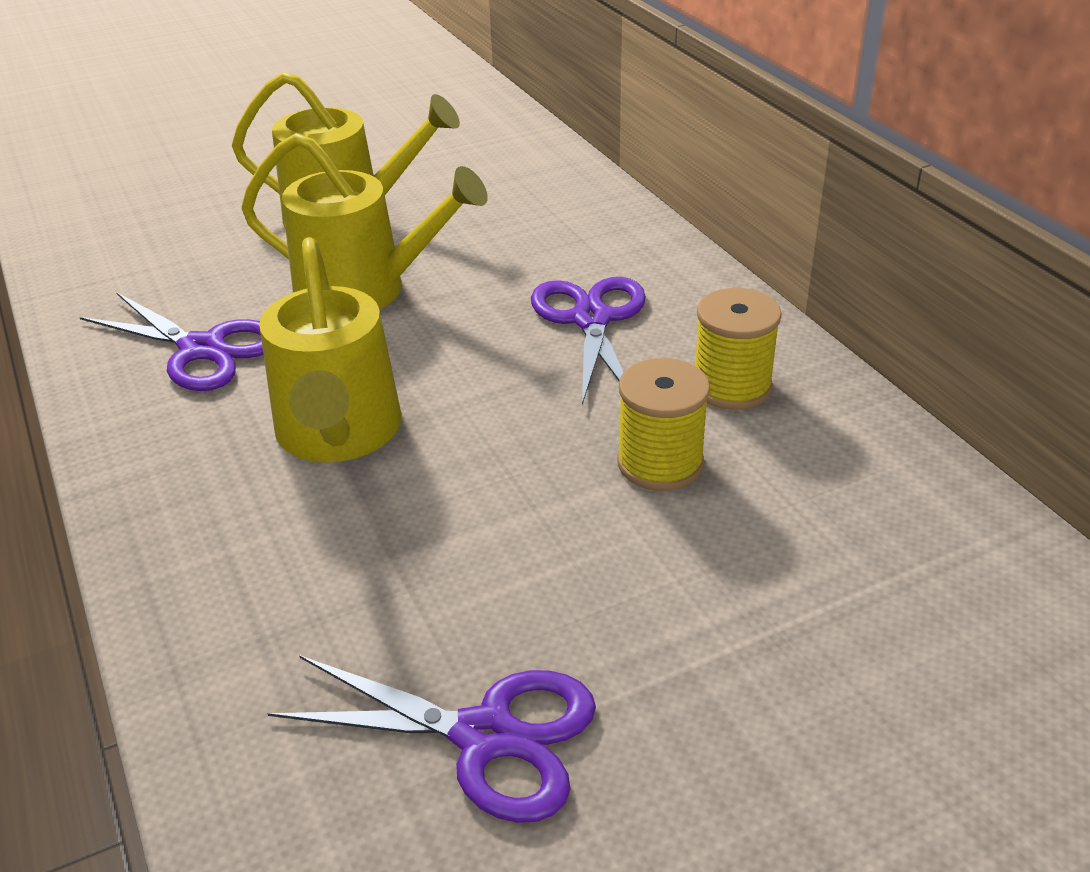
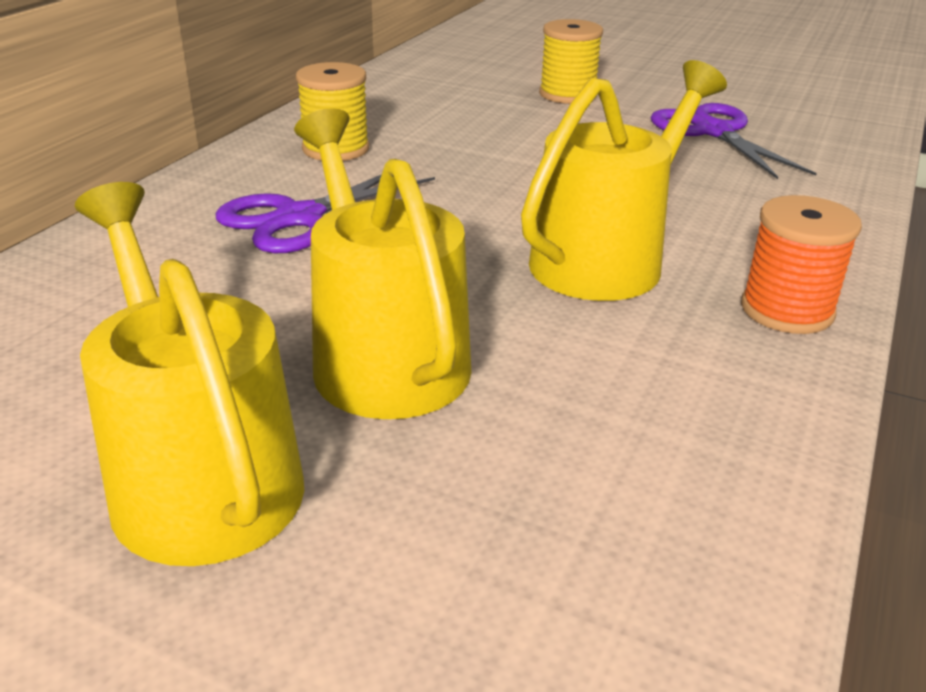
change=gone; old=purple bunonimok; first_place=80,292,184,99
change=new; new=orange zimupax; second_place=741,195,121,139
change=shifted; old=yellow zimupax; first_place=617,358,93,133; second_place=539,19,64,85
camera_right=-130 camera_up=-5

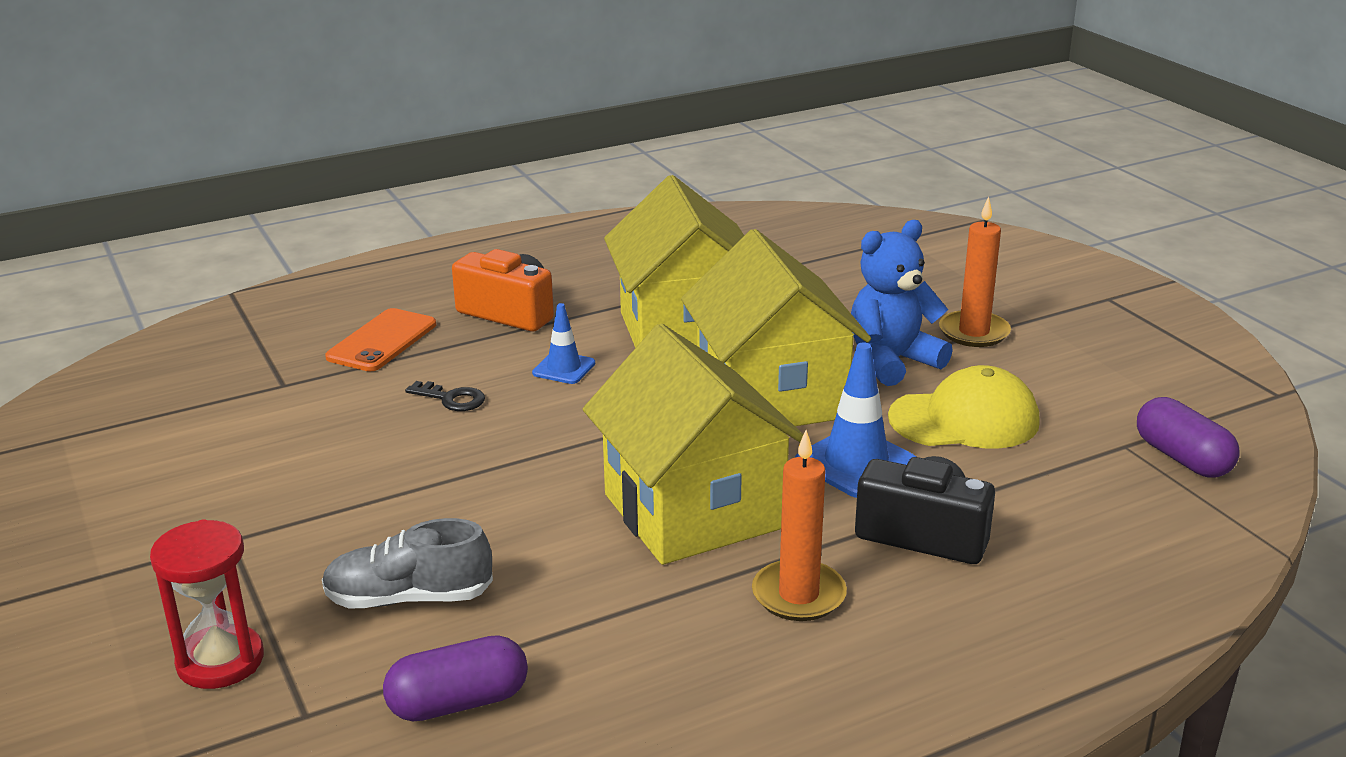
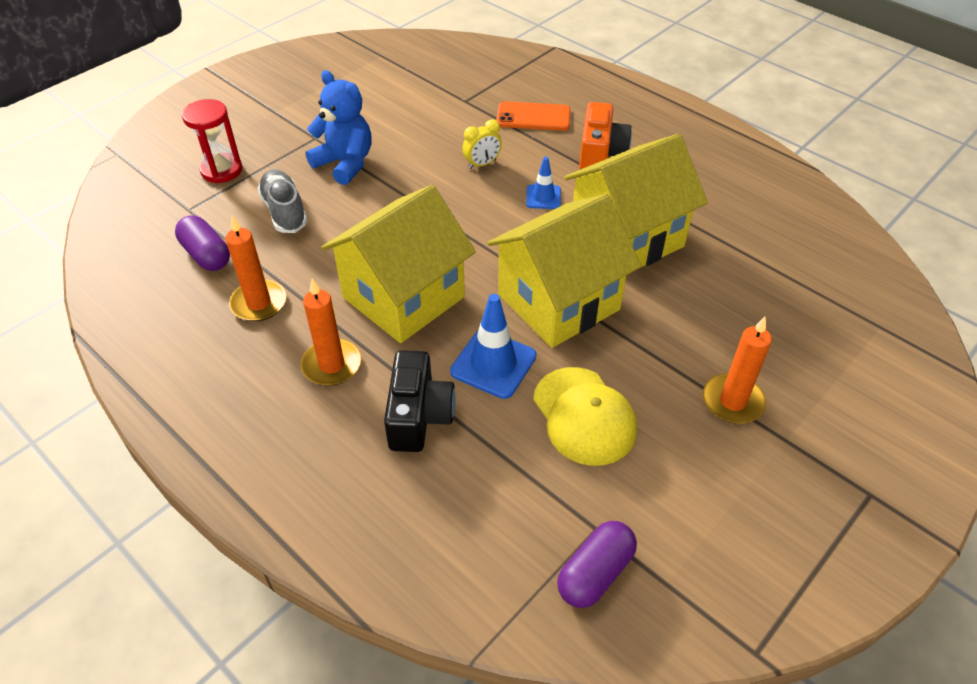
change=new; new=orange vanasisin; second_place=225,216,61,105
change=shifted; old=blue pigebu; first_place=851,220,102,166; second_place=306,70,66,115
change=swapped; old=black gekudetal; new=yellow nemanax; first_place=405,381,80,30; second_place=462,119,40,50
camera_right=70 camera_up=20

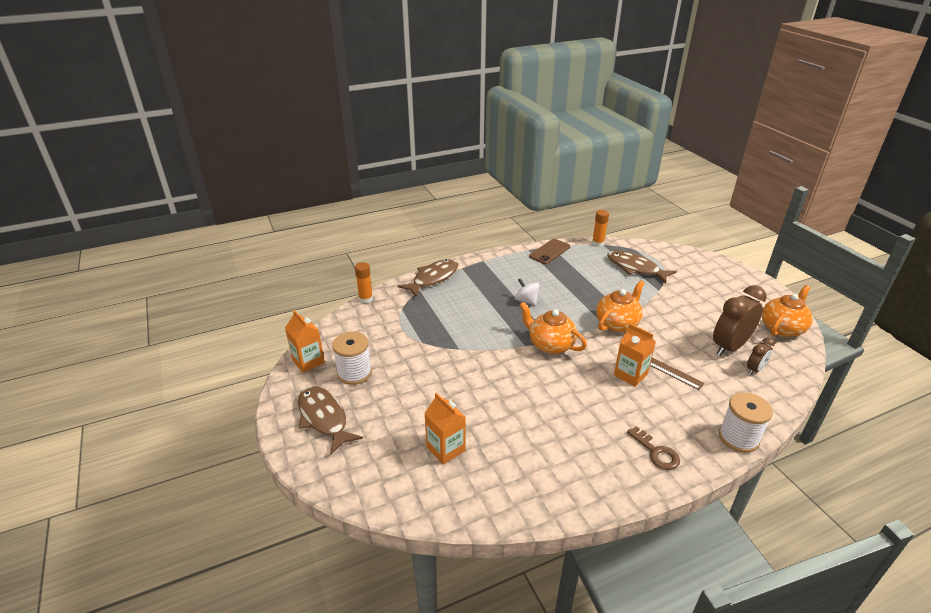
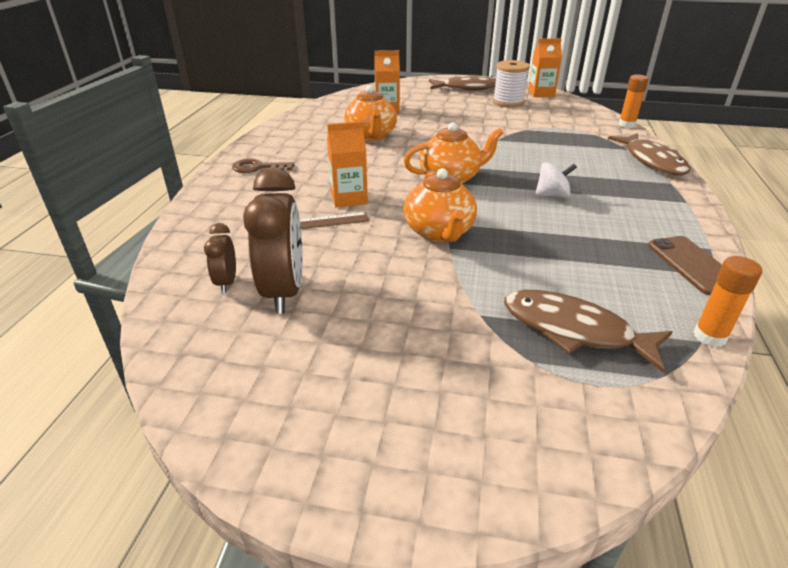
change=gone; old=white zimupax; first_place=719,392,54,61
change=shifted; old=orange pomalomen; first_place=762,285,51,52; second_place=344,85,53,56
change=rotated; old=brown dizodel; first_place=607,251,70,33; second_place=504,290,168,83; degrees=-135
camera_right=125 camera_up=0

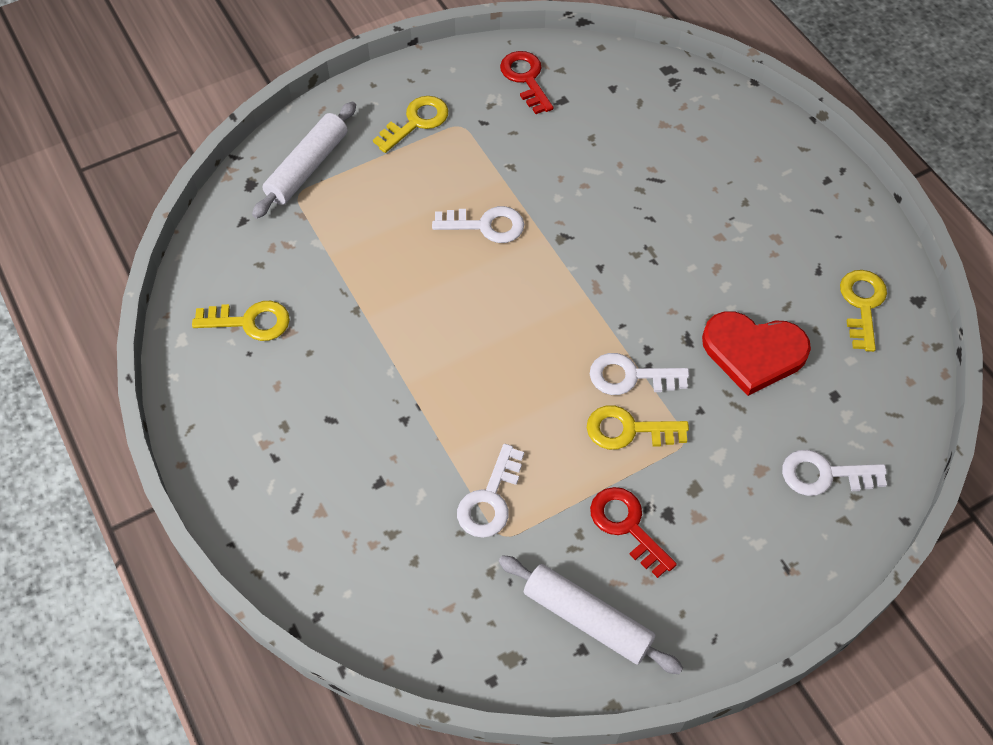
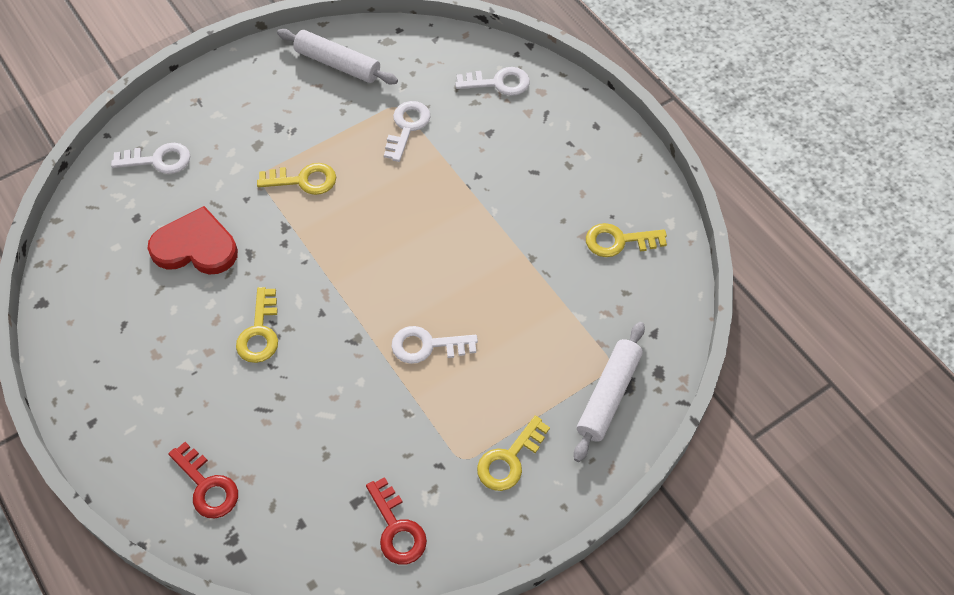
change=shifted; old=white gekudetal; first_place=590,353,99,42; second_place=455,67,75,29
change=shifted; old=red gekudetal; first_place=590,487,87,91; second_place=168,442,70,76
change=shifted; old=yellow gekudetal; first_place=840,270,47,82; second_place=236,287,42,76
camera_right=175 camera_up=0

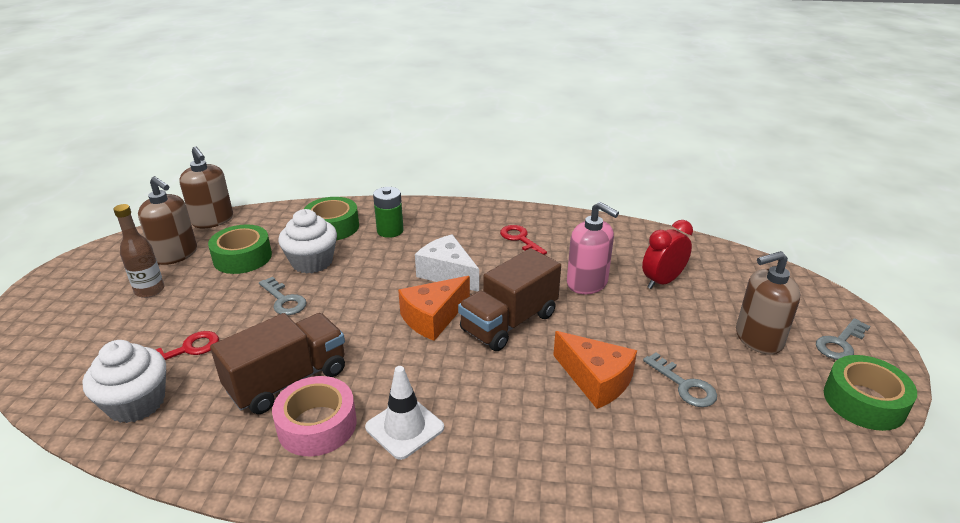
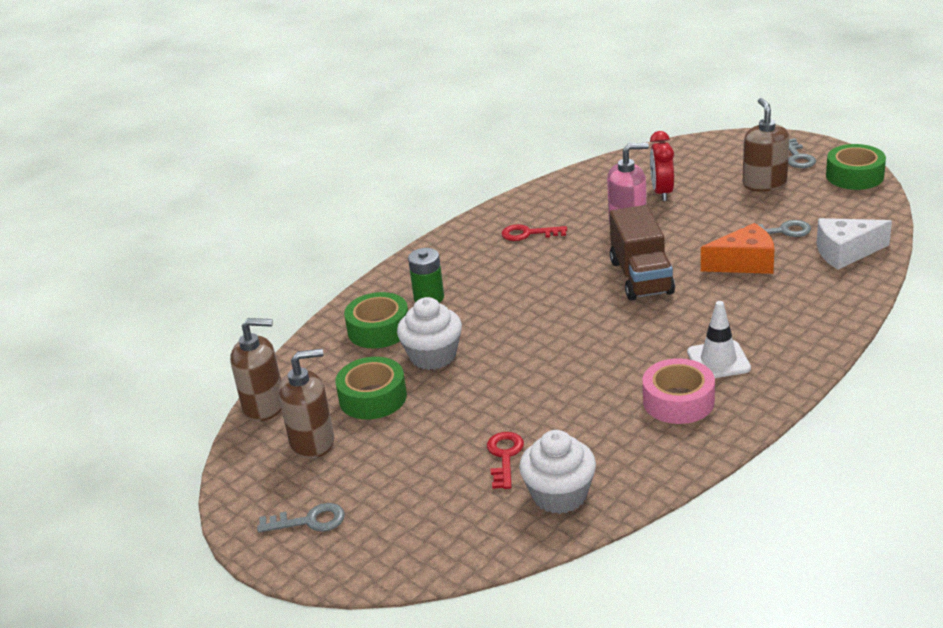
change=gone; old=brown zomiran; first_place=113,204,52,94
change=gone; old=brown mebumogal; first_place=210,313,135,101
change=gone; old=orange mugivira; first_place=398,276,72,65
change=shifted; old=grey gekudetal; first_place=259,277,48,38; second_place=257,503,88,29
change=shifted; old=white mugivira; first_place=415,235,64,57; second_place=817,218,75,51
change=rotated; old=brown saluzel; first_place=736,251,64,104; second_place=743,98,46,94; degrees=150
camera_right=-50 camera_up=0

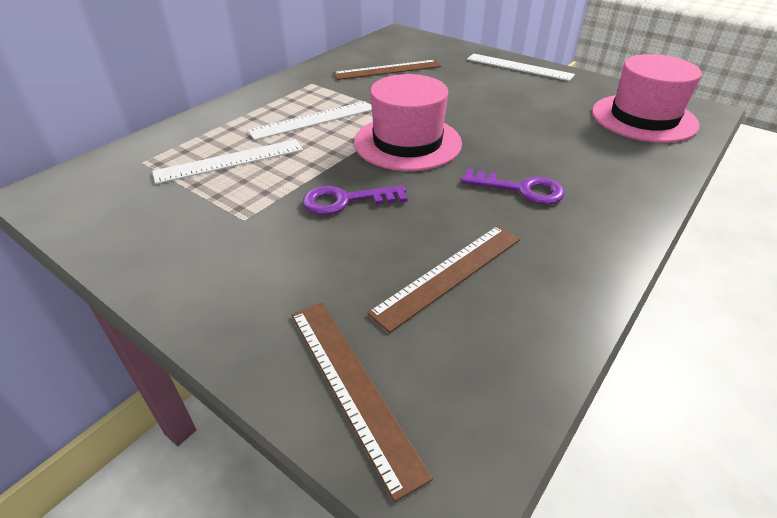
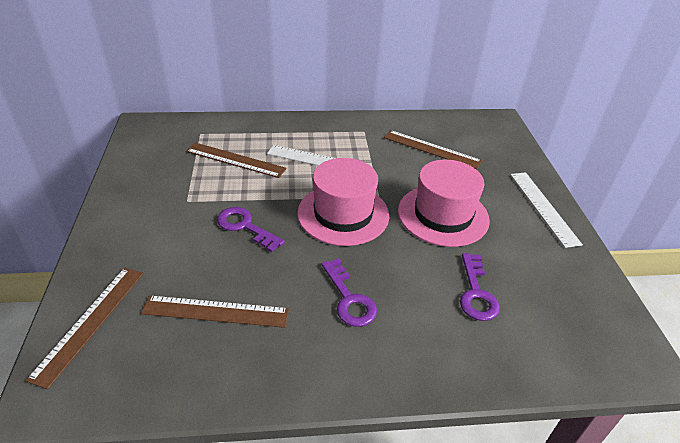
change=new; new=purple gekudetal; second_place=460,253,40,68
change=shifted; old=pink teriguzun; first_place=592,54,110,89; second_place=398,160,92,87
change=repainted; old=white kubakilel; new=brown kubakilel; first_place=152,139,151,45; second_place=186,143,101,35
camera_right=45 camera_up=0

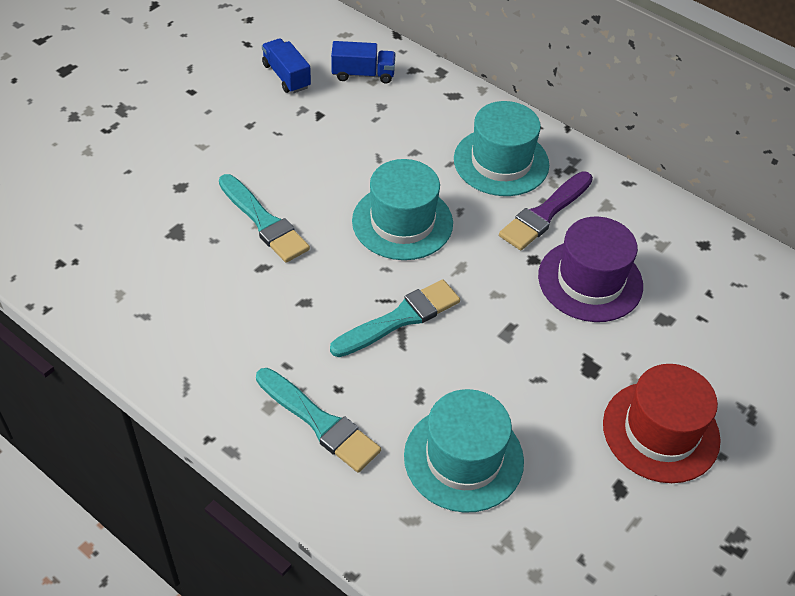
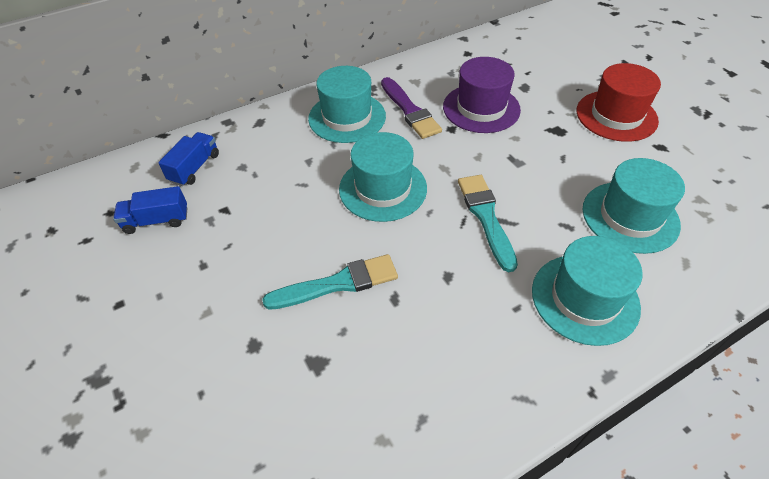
change=swapped; old=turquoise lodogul; new=turquoise teriguzun; first_place=256,368,125,104; second_place=532,236,111,110
camera_right=-65 camera_up=0

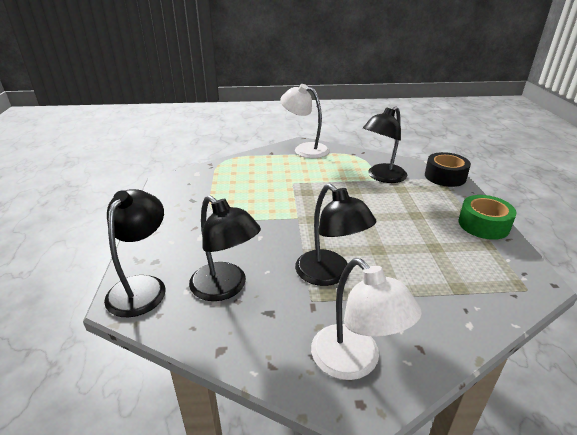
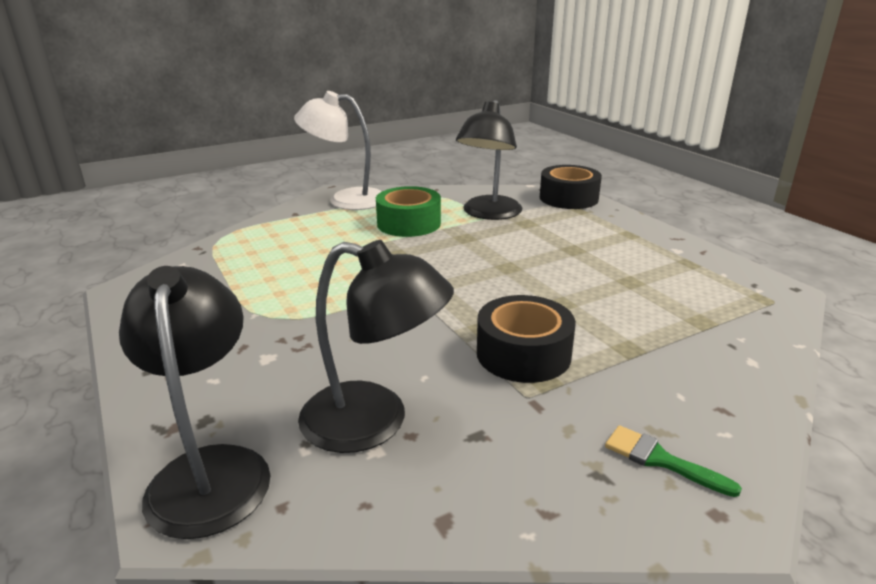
change=shifted; old=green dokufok; first_place=459,195,58,45; second_place=376,186,65,51
change=swapped; old=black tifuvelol; new=black dokufok; first_place=295,184,81,102; second_place=477,295,99,88
change=swapped; old=white tifuvelol; new=green lodogul; first_place=311,258,111,122; second_place=605,425,137,72
camera_right=-25 camera_up=-5

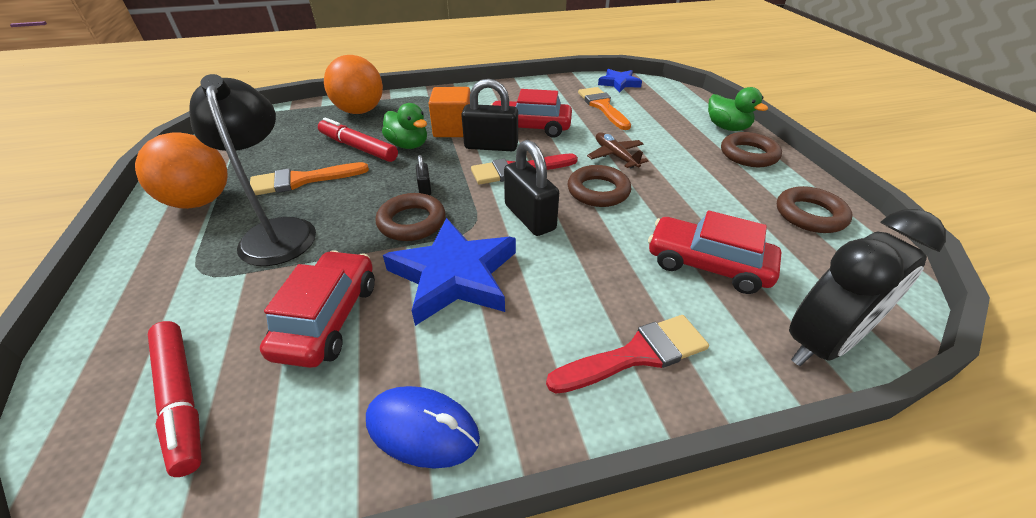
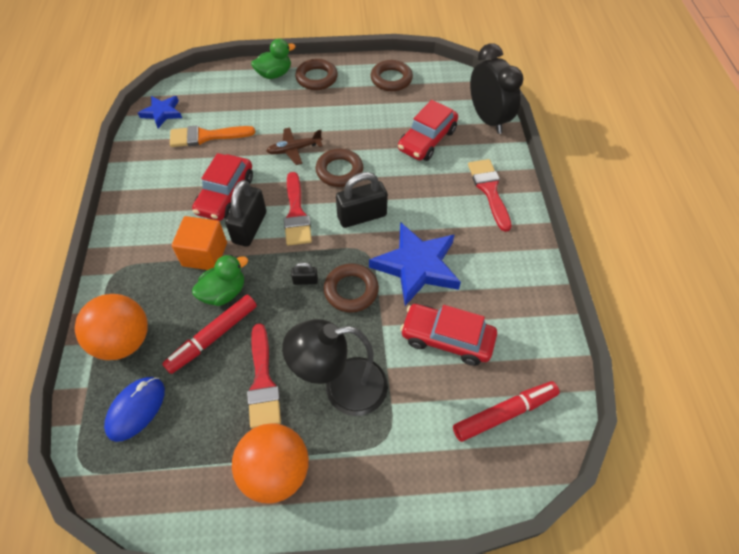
change=shifted; old=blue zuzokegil; first_place=366,386,114,83; second_place=104,377,61,65
change=repainted; old=orange lodogul; new=red lodogul; first_place=250,162,119,33; second_place=247,323,34,105
camera_right=-80 camera_up=15

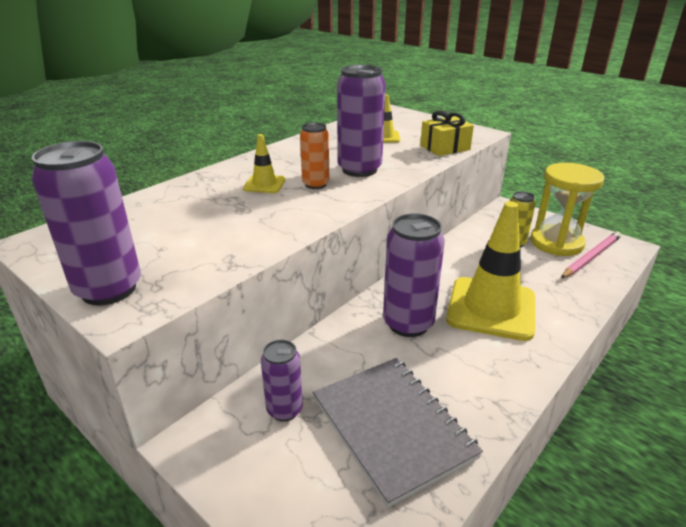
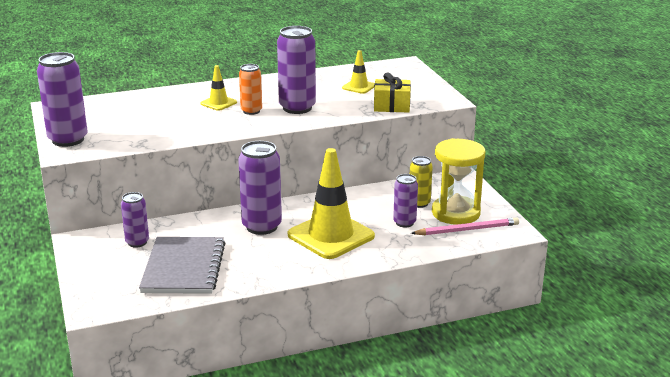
change=new; new=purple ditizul; second_place=393,174,25,54
camera_right=30 camera_up=-5

